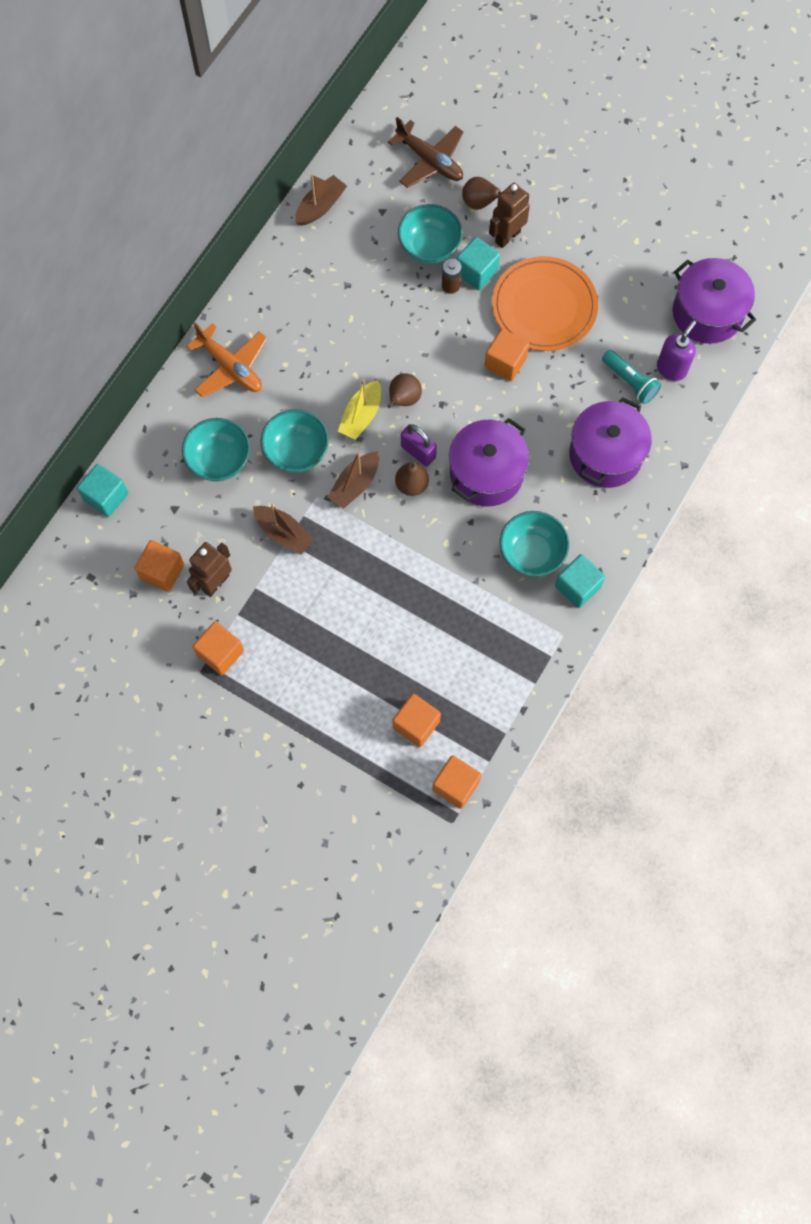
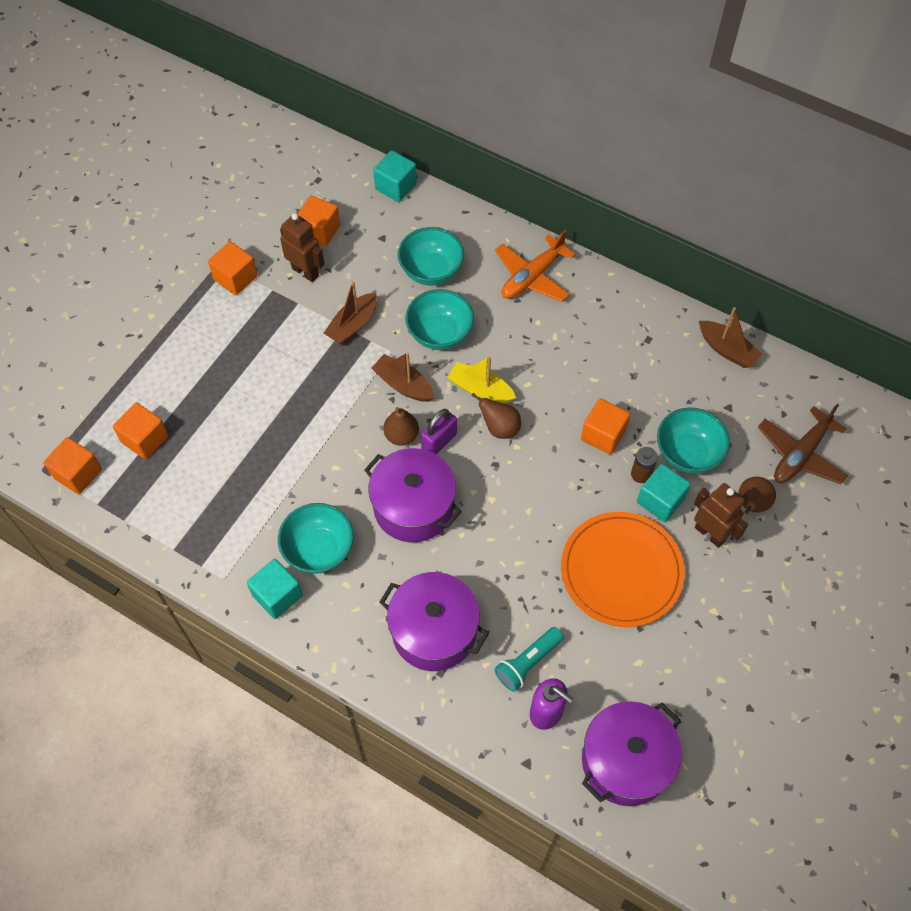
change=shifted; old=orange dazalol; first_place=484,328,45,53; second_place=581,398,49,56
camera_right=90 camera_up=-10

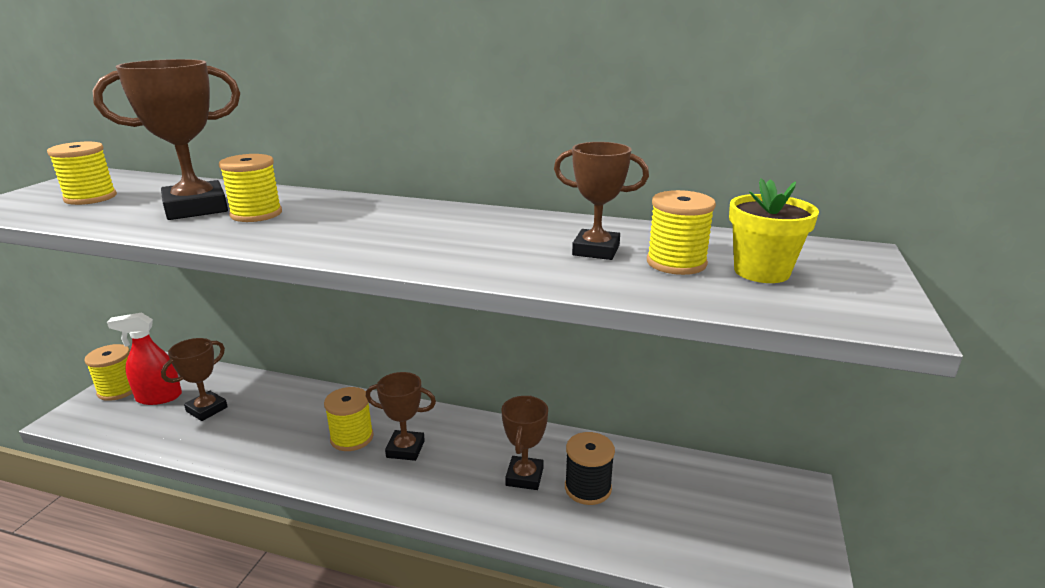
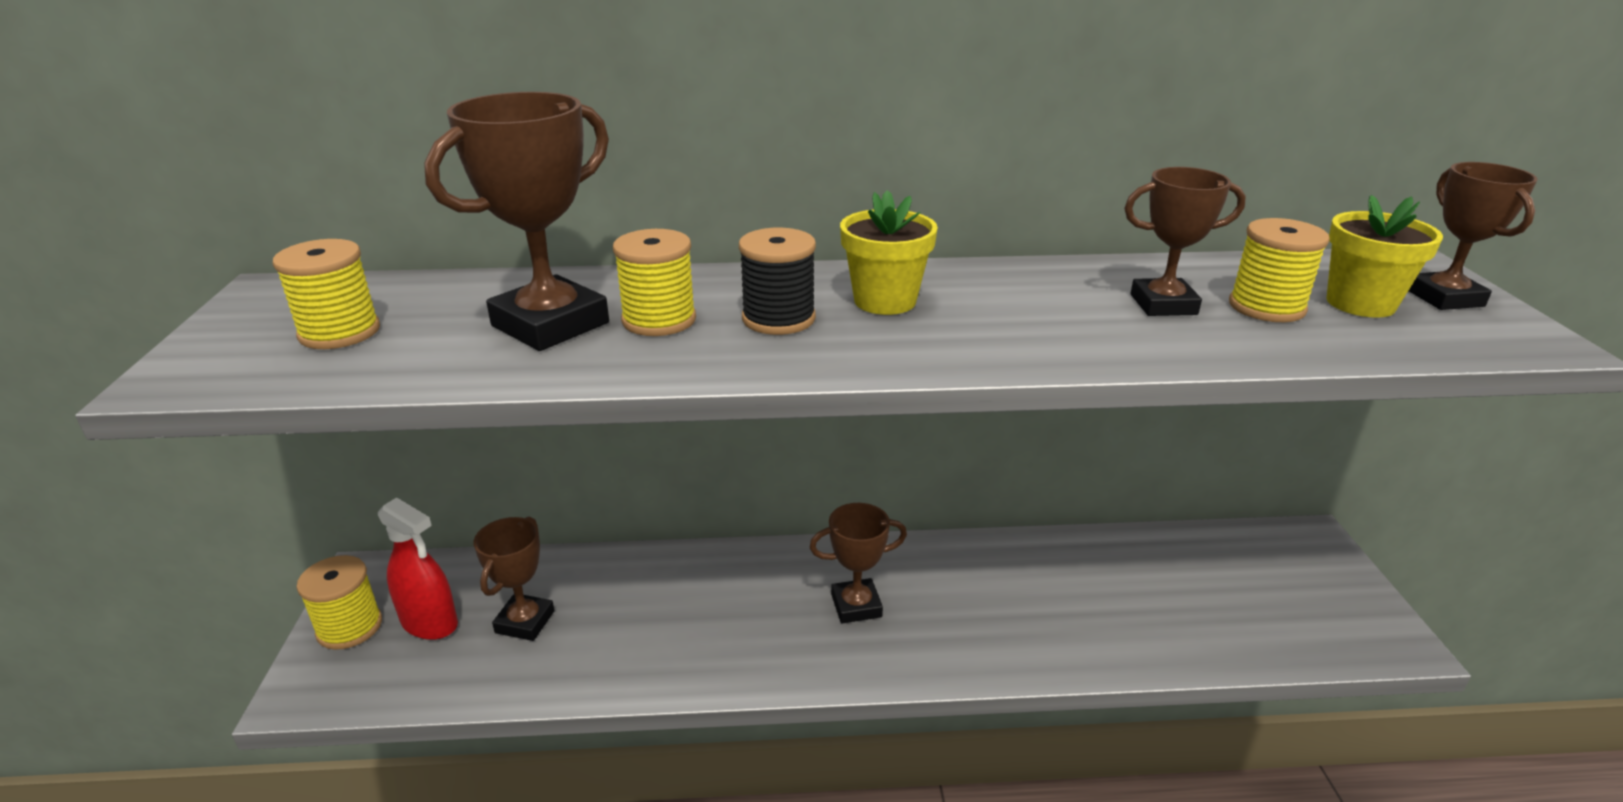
change=gone; old=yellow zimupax; first_place=324,387,50,64
change=new; new=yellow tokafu; second_place=840,190,98,125
change=shifted; old=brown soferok; first_place=501,396,47,94; second_place=1409,162,129,148
change=shifted; old=black zimupax; first_place=565,432,50,73; second_place=739,228,77,107
change=rotated; old=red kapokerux; first_place=107,313,75,92; second_place=378,497,80,143; degrees=-120
camera_right=-20 camera_up=5

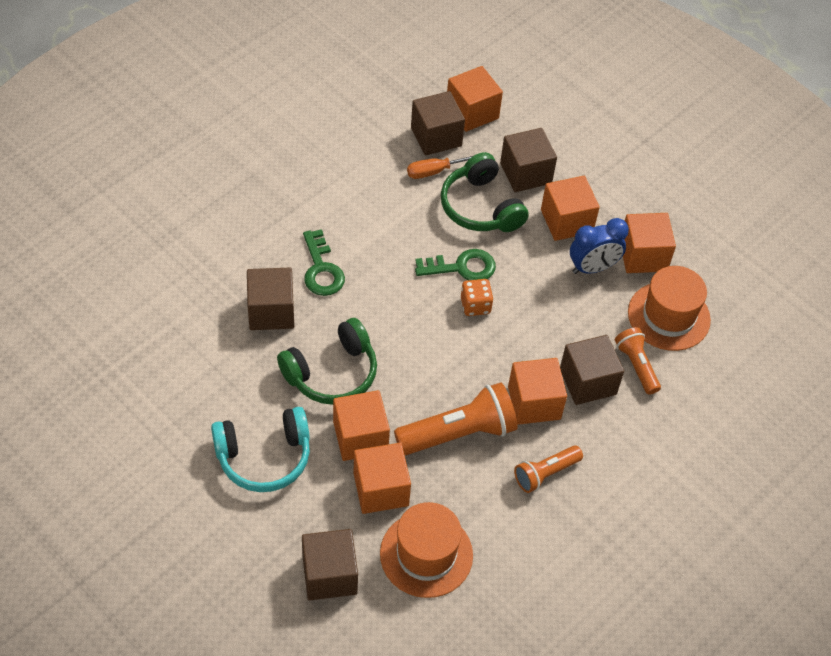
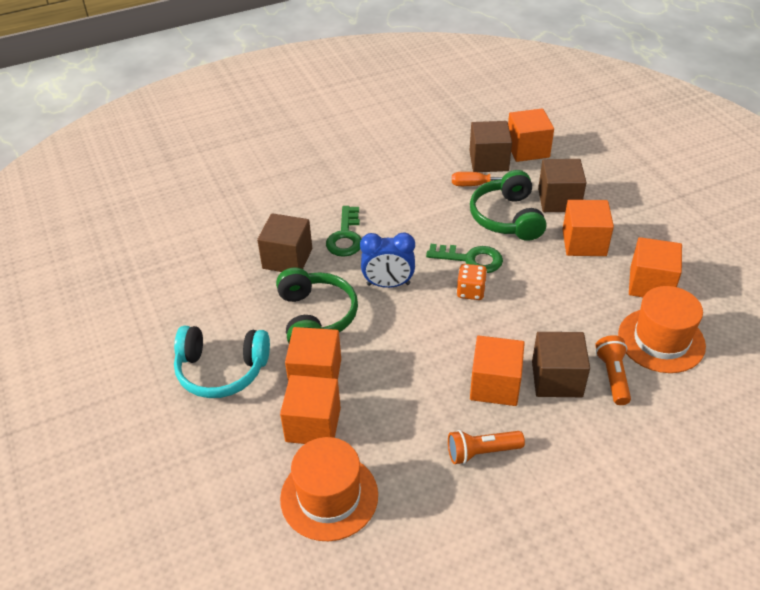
change=gone; old=brown dazalol; first_place=302,529,56,71
change=gone; old=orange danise; first_place=394,382,124,73
change=shifted; old=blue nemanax; first_place=570,218,59,56; second_place=360,233,55,55
change=rotated; old=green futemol; first_place=277,318,100,87; second_place=276,267,82,76; degrees=-90
camera_right=25 camera_up=-10

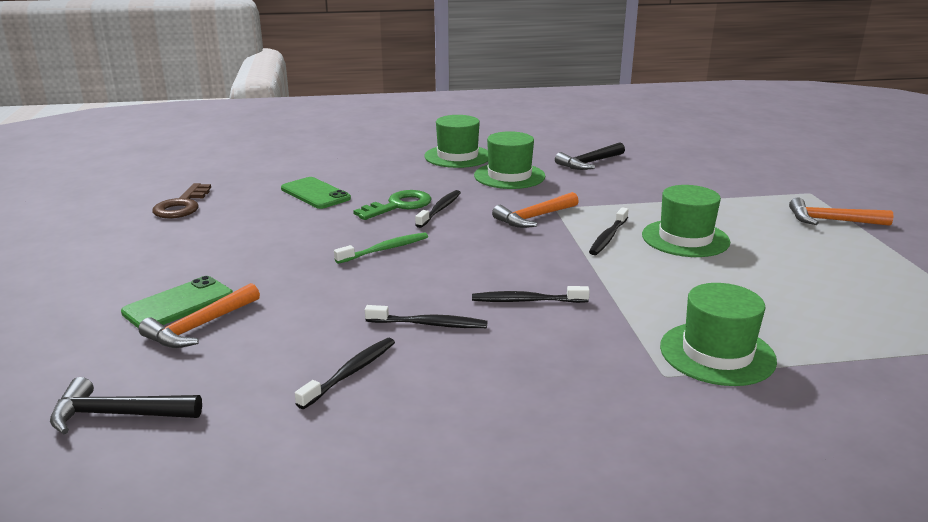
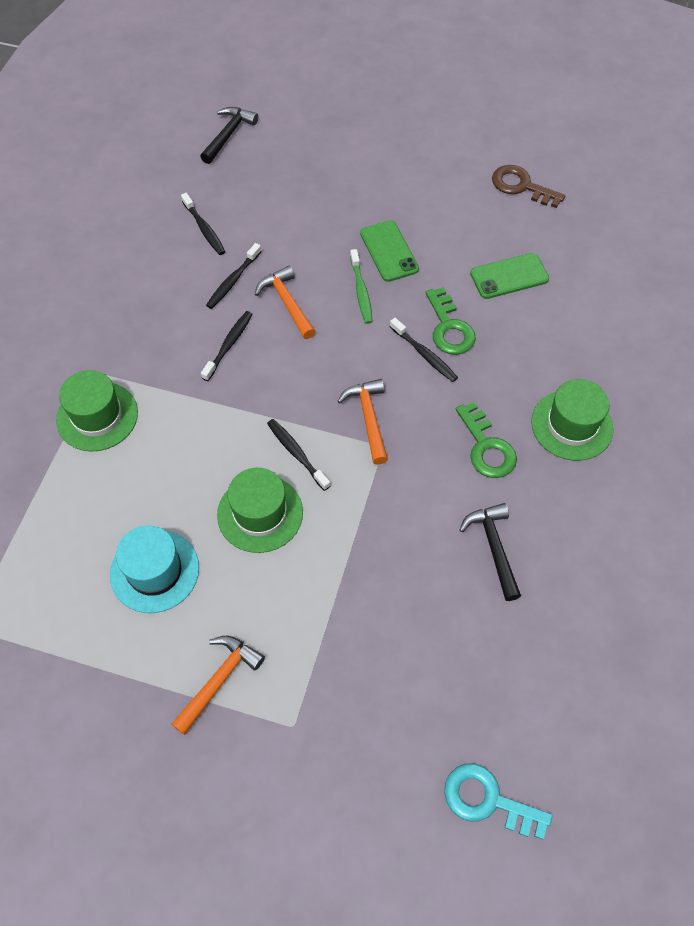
change=new; new=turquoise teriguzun; second_place=110,526,89,87
change=new; new=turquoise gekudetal; second_place=444,764,109,76
change=shifted; old=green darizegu; first_place=121,276,112,52; second_place=360,220,59,62
change=shifted; old=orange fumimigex; first_place=138,283,122,65; second_place=255,266,61,73
change=swapped; old=green teriguzun; new=green gekudetal; first_place=474,131,71,58; second_place=456,402,61,76
camera_right=115 camera_up=35

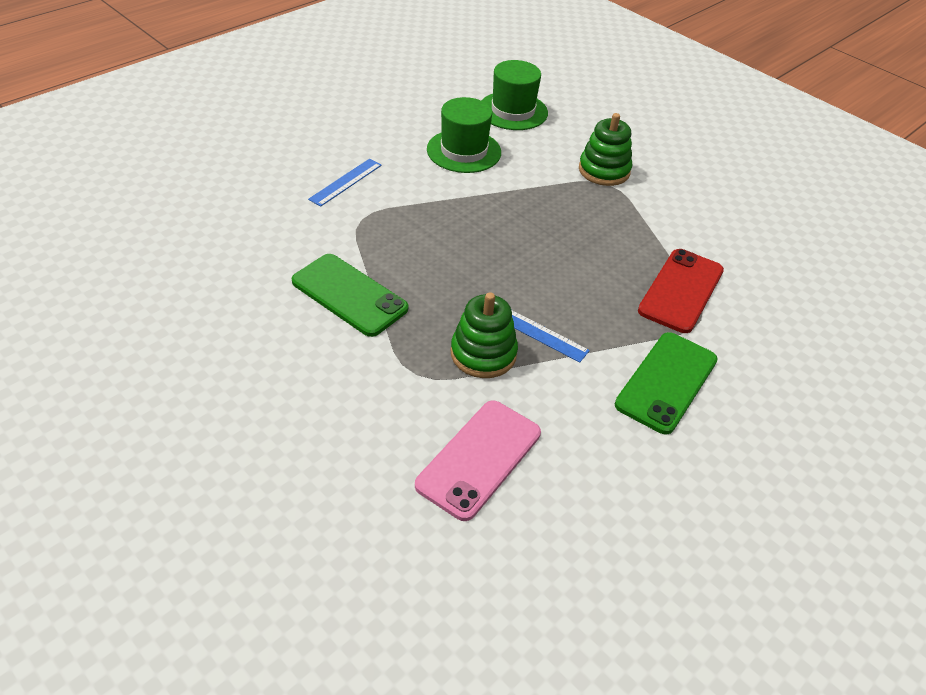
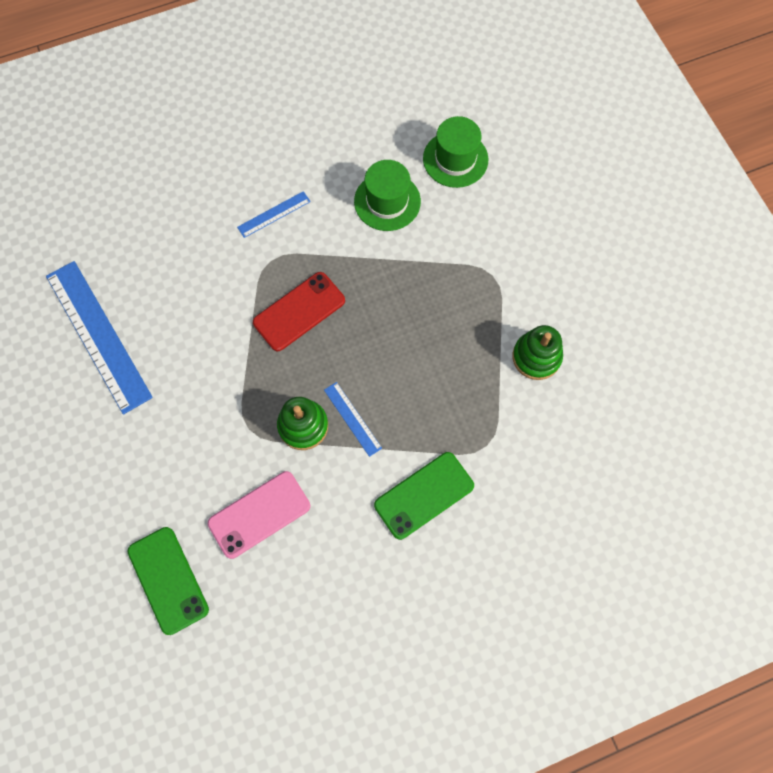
change=new; new=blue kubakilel; second_place=46,261,107,153
change=shifted; old=green darizegu; first_place=292,254,116,83; second_place=127,527,82,108
change=shifted; old=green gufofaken; first_place=579,113,53,73; second_place=513,325,50,55
change=shifted; old=red darizegu; first_place=638,249,86,84; second_place=253,272,92,79
camera_right=25 camera_up=25

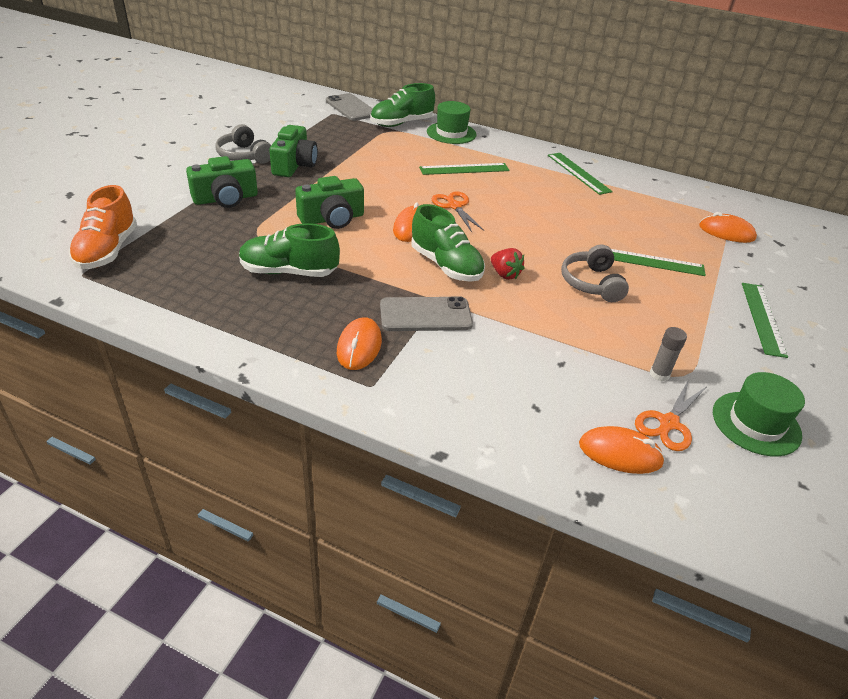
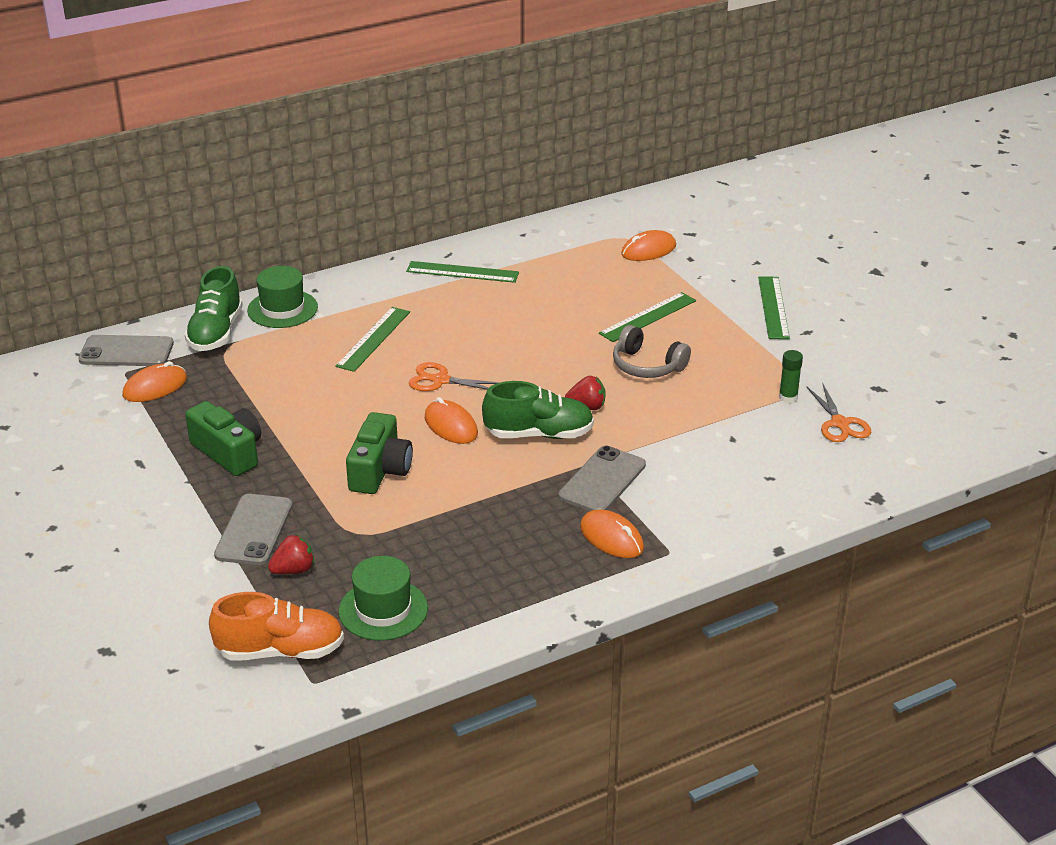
change=gone; old=grey futemol; first_place=215,124,56,40
change=gone; old=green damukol; first_place=239,223,101,54
change=new; new=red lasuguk; second_place=268,534,46,40
change=shifted; old=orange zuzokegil; first_place=579,426,86,48; second_place=122,361,65,41
change=shifted; old=green teriguzun; first_place=713,372,92,85; second_place=339,556,89,85
change=swapped; old=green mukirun; new=grey darizegu; first_place=186,156,72,52; second_place=214,494,79,71
change=repainted; old=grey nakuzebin; new=green nakuzebin; first_place=650,327,37,54; second_place=779,350,24,53
change=rotated; old=orange damukol; first_place=68,185,69,84; second_place=209,592,135,69; degrees=-45
change=rotated; old=green kubakilel; first_place=742,283,46,75; second_place=758,276,32,63; degrees=45
camera_right=-50 camera_up=-5

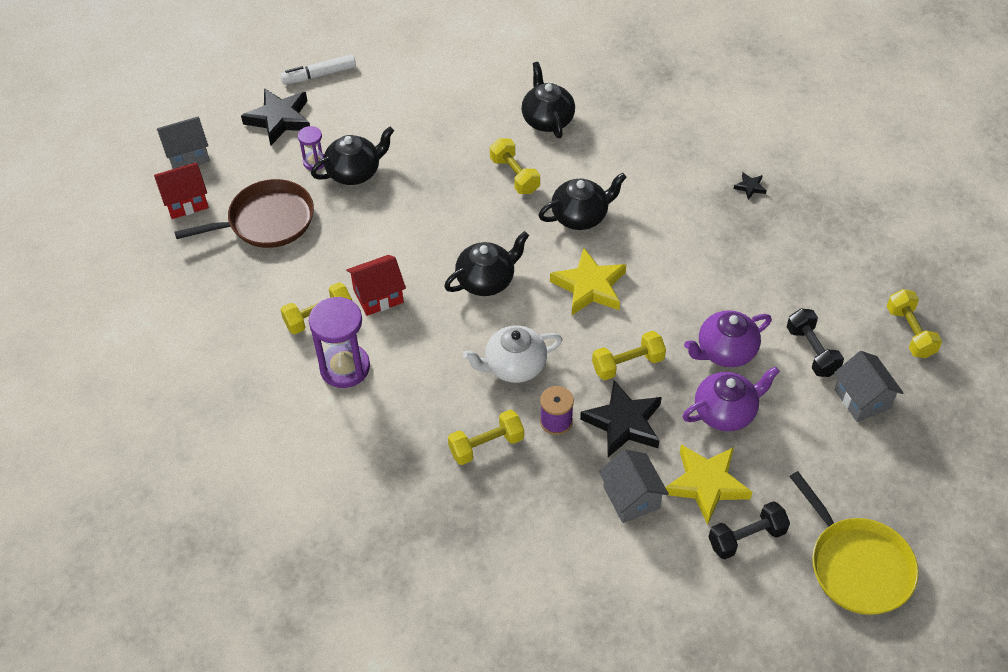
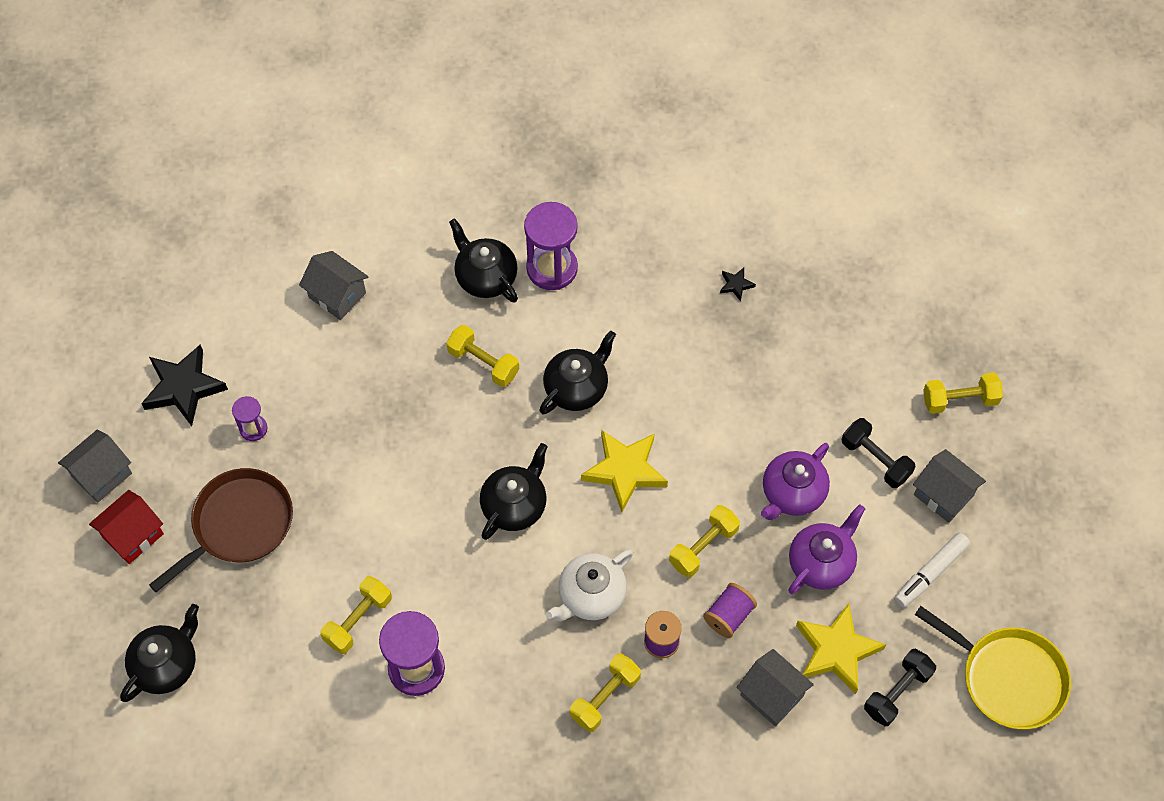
change=gone; old=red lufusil; first_place=346,255,60,61
change=new; new=grey lufusil; second_place=299,251,70,69
change=new; new=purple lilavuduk; second_place=524,202,54,88
change=shifted; old=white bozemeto; first_place=280,54,76,31; second_place=894,533,76,75
change=shifted; old=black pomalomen; first_place=311,126,83,59; second_place=120,604,79,98
change=swapped; old=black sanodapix; new=purple zimupax; first_place=580,380,82,77; second_place=703,583,54,55
change=rotated; old=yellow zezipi; first_place=887,289,55,69; second_place=923,372,80,42; degrees=-60
camera_right=-25 camera_up=10

